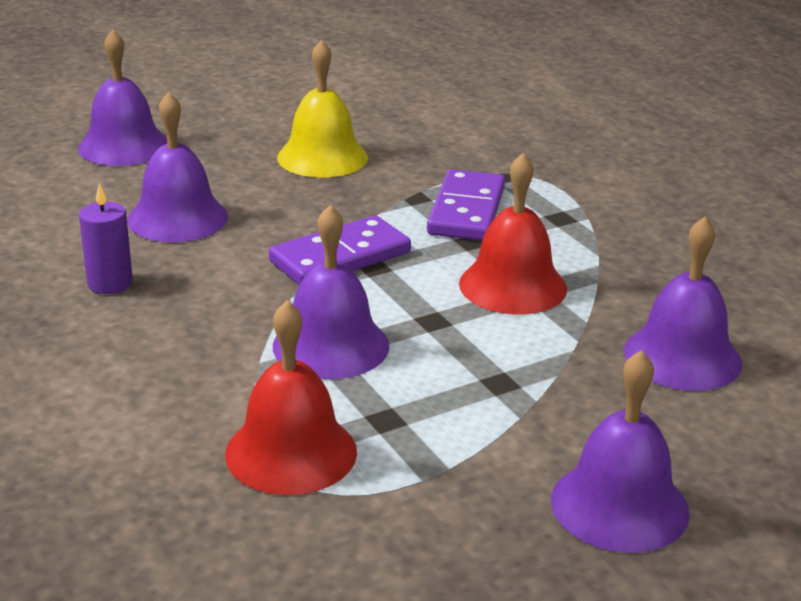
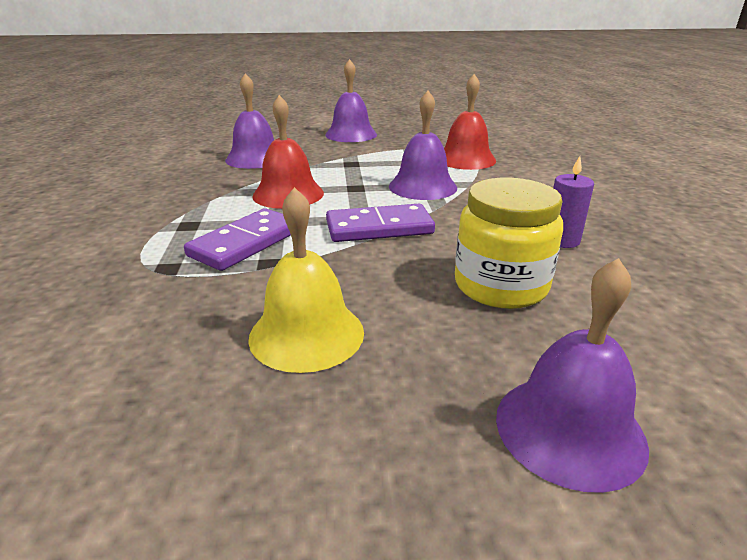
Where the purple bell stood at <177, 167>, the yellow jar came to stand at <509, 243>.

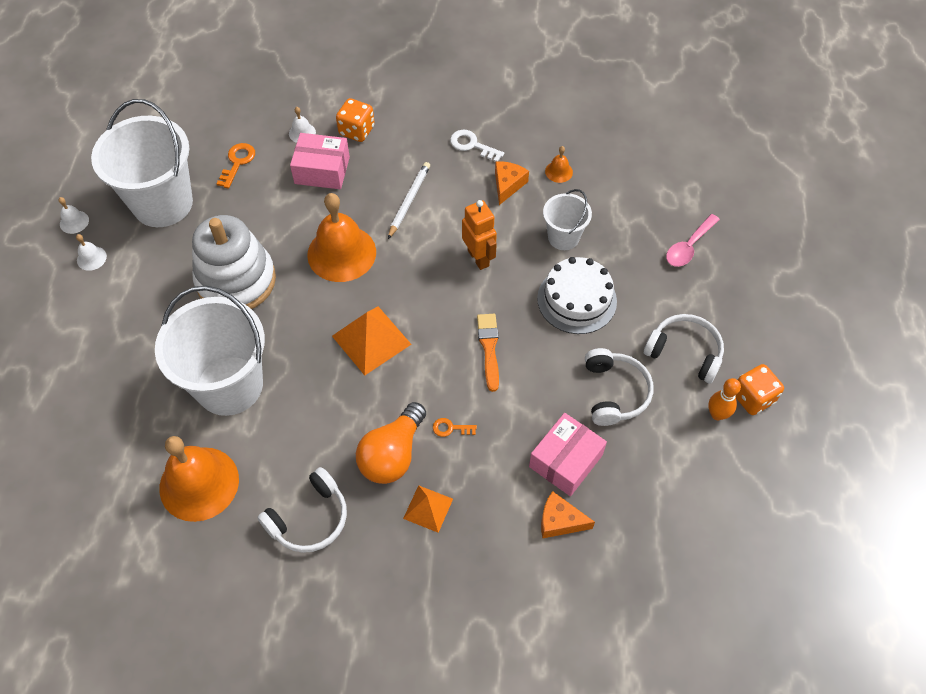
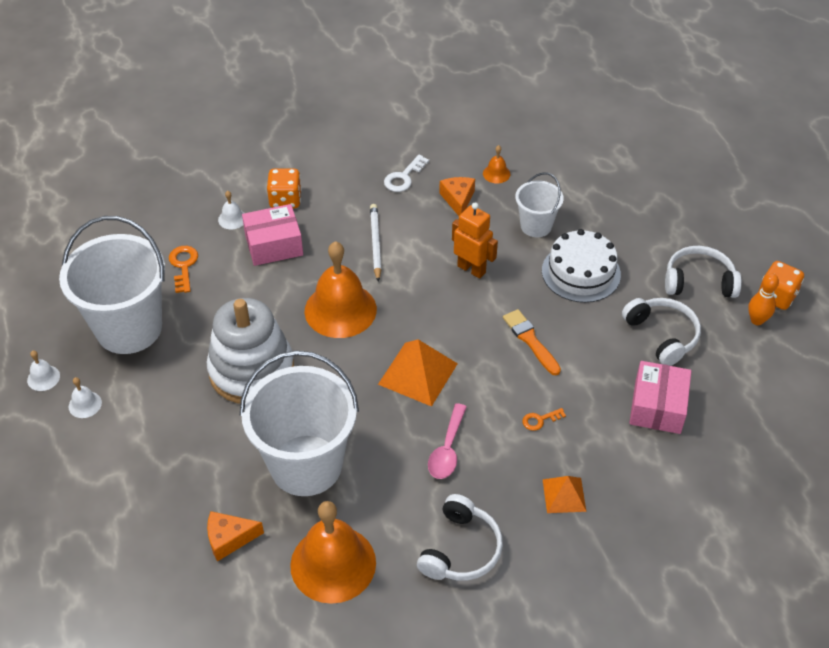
The orange cheese ended up elsewhere, having gone from <568, 515> to <235, 536>.
The white key at <477, 146> ended up facing another way, 60 degrees counterclockwise from before.
The pink spoon ended up elsewhere, having gone from <693, 240> to <447, 441>.
The second view lost the orange light bulb at <391, 443>.

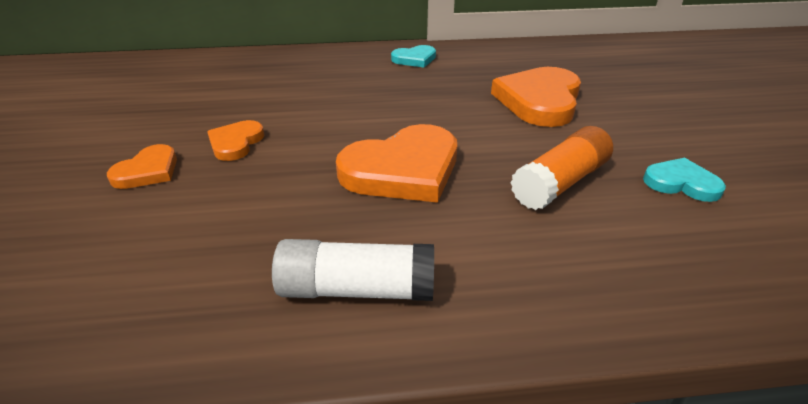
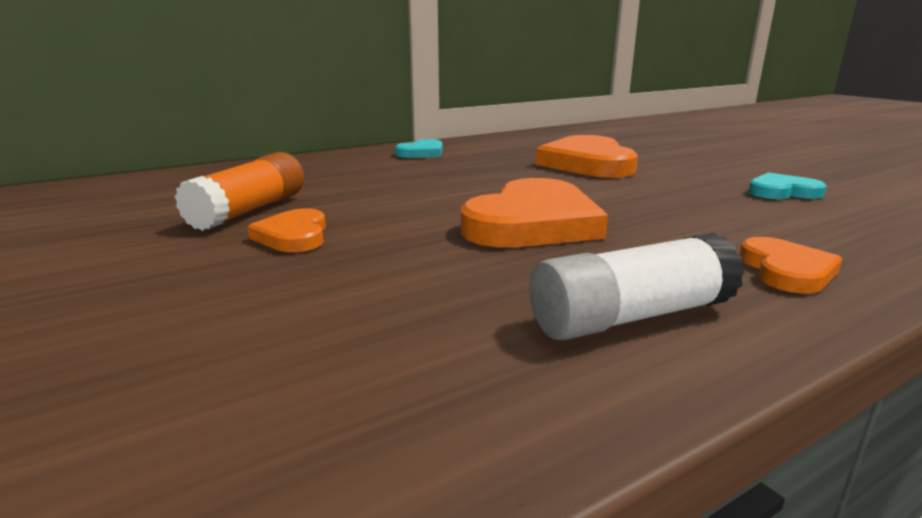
The orange glue stick ended up elsewhere, having gone from <561, 168> to <239, 191>.
The orange heart ended up elsewhere, having gone from <142, 166> to <791, 265>.

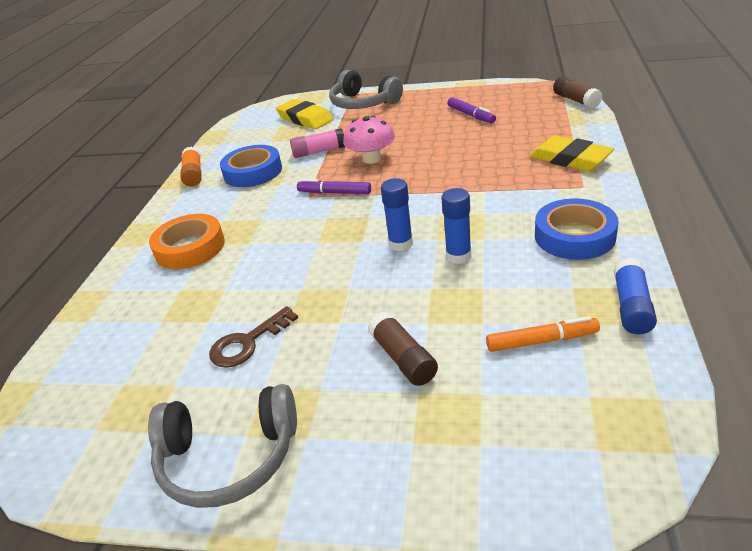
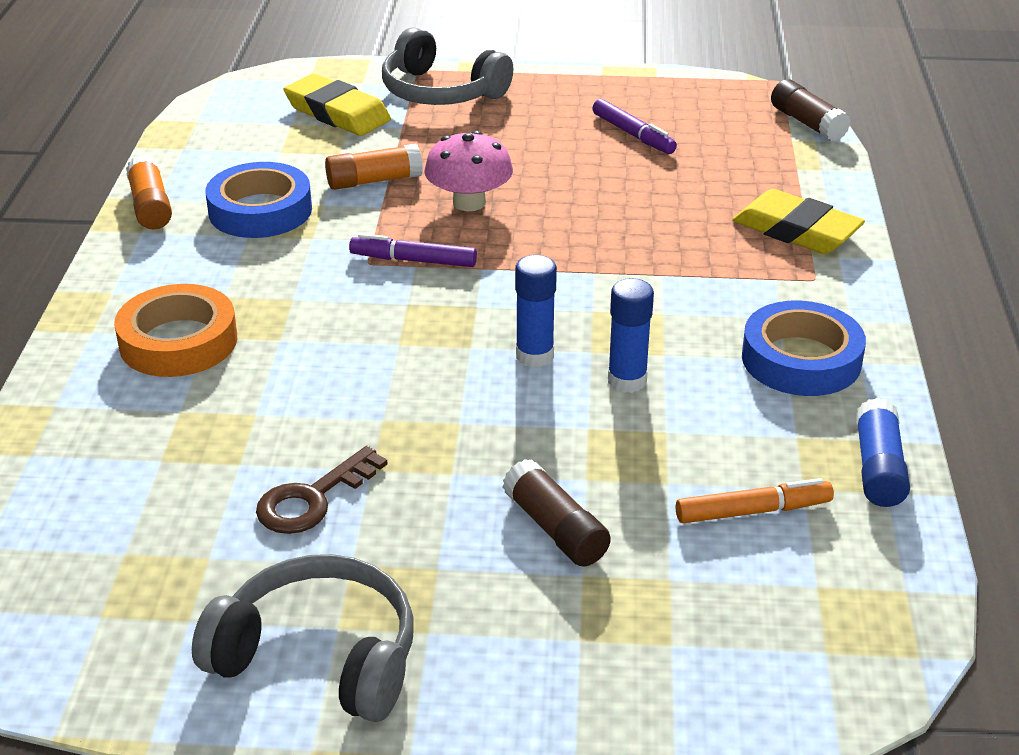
The grey headphones at <222, 446> ended up facing another way, 150 degrees counterclockwise from before.
What was the pink glue stick at <317, 143> turned into the orange glue stick at <374, 167>.

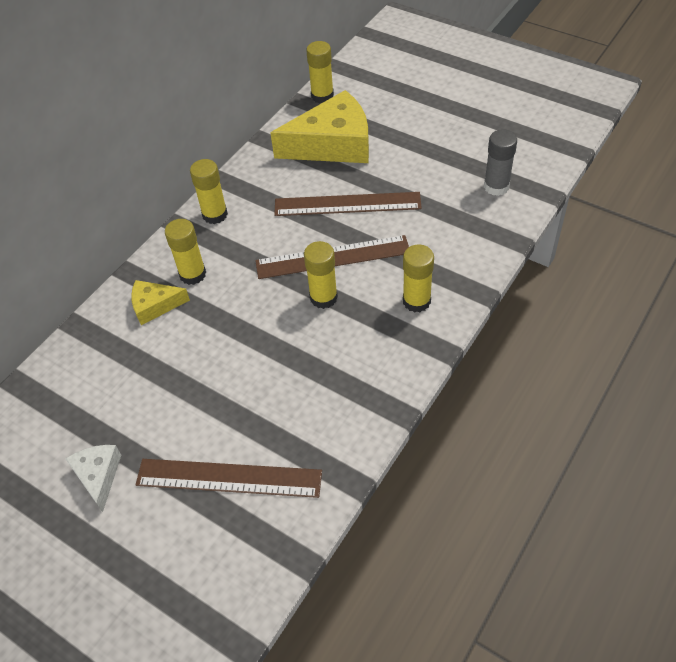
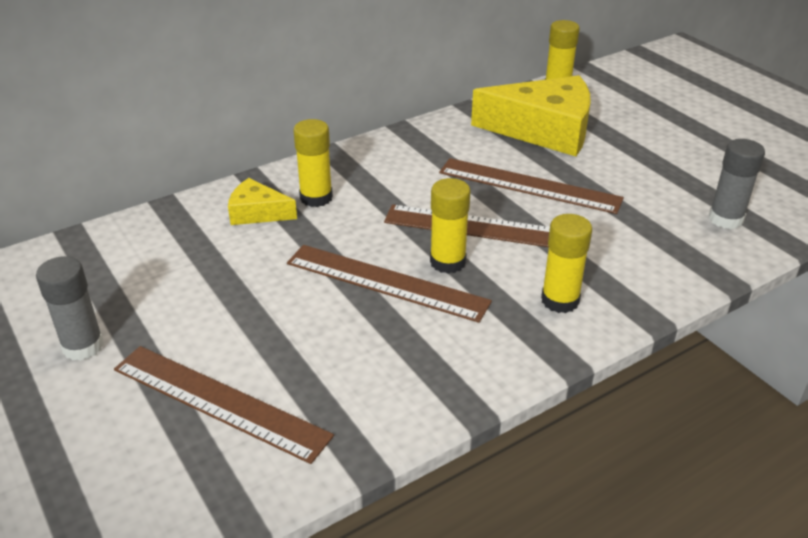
Where the white cheese stood at <93, 478>, the grey glue stick came to stand at <70, 308>.
The second view gained the brown ruler at <389, 284>.
The second view lost the yellow glue stick at <209, 191>.

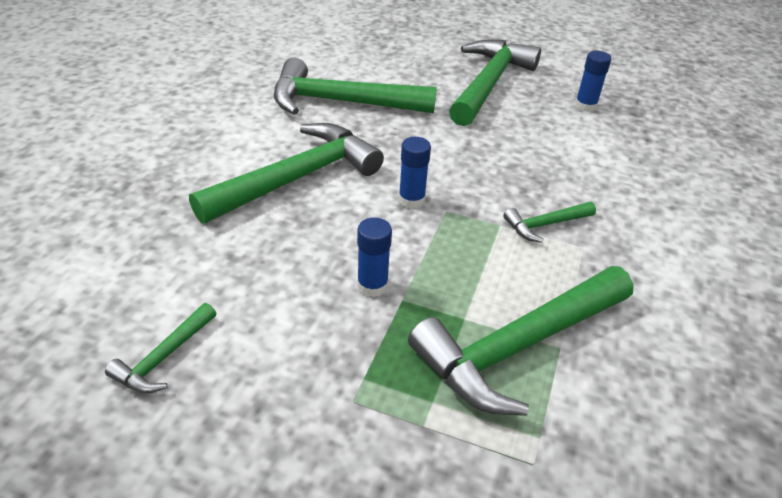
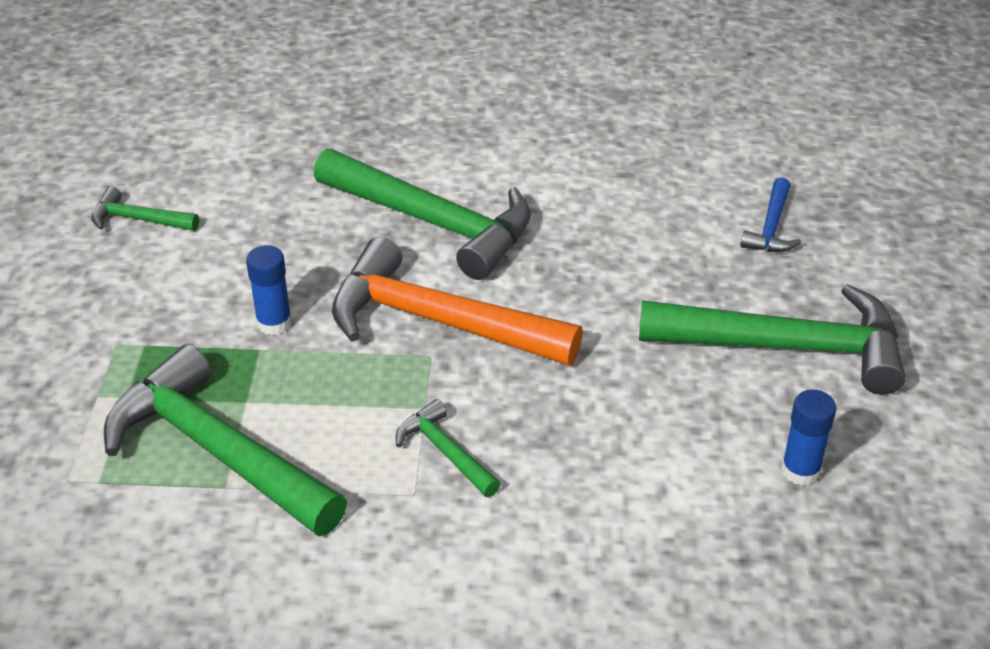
Where the blue glue stick stood at <414, 172>, the orange hammer came to stand at <457, 301>.
The second view gained the blue hammer at <770, 214>.
The second view lost the green hammer at <355, 86>.

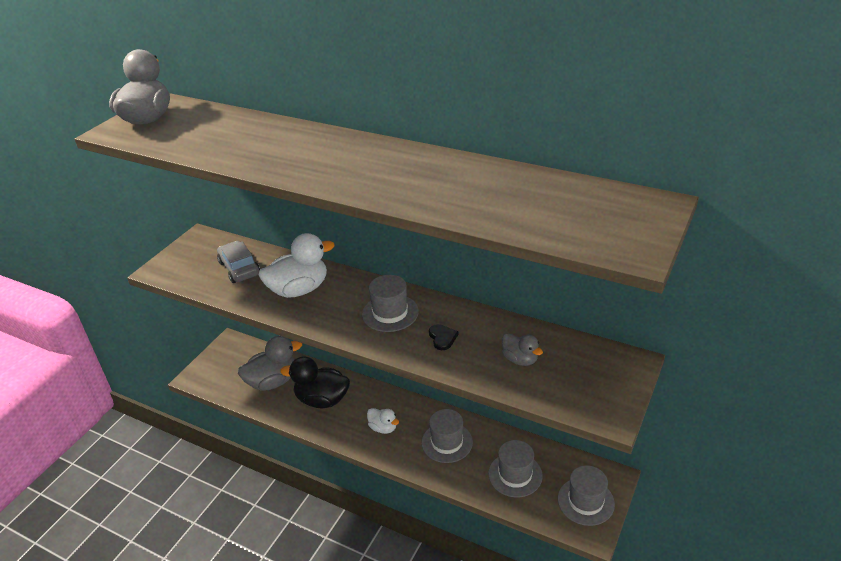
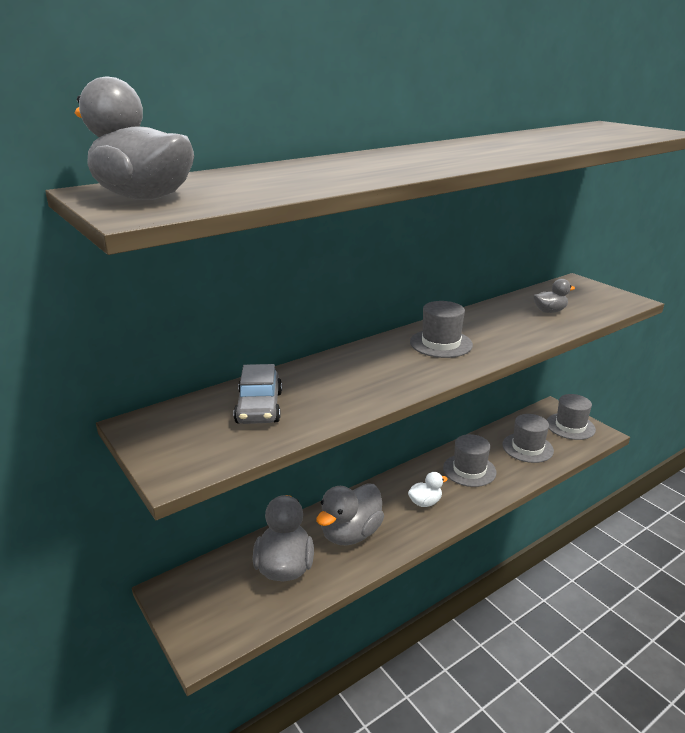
The grey car at <238, 262> ended up facing another way, 90 degrees counterclockwise from before.
What was the black duck at <315, 382> turned into the grey duck at <350, 514>.
The second view lost the white duck at <297, 265>.
The second view lost the black heart at <444, 337>.

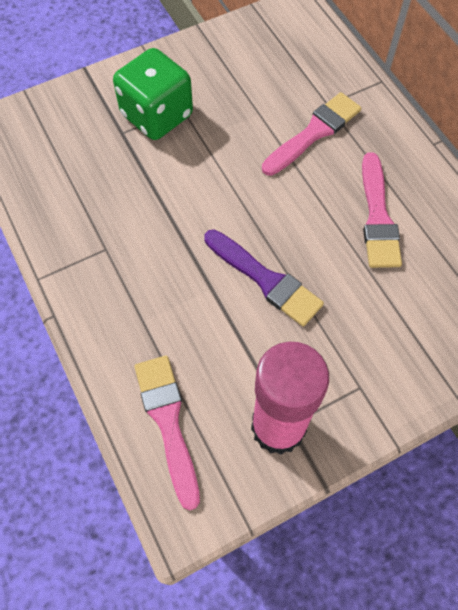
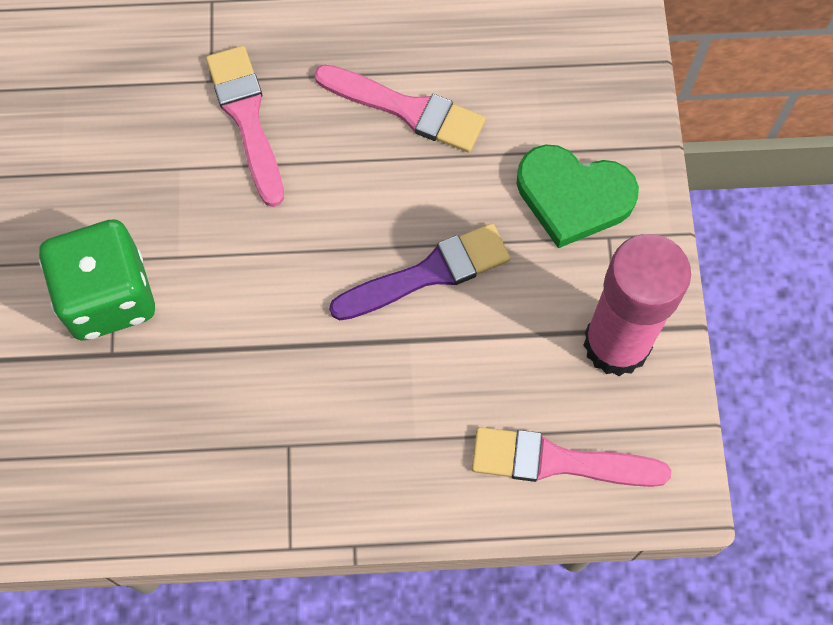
The second view gained the green heart at <578, 196>.

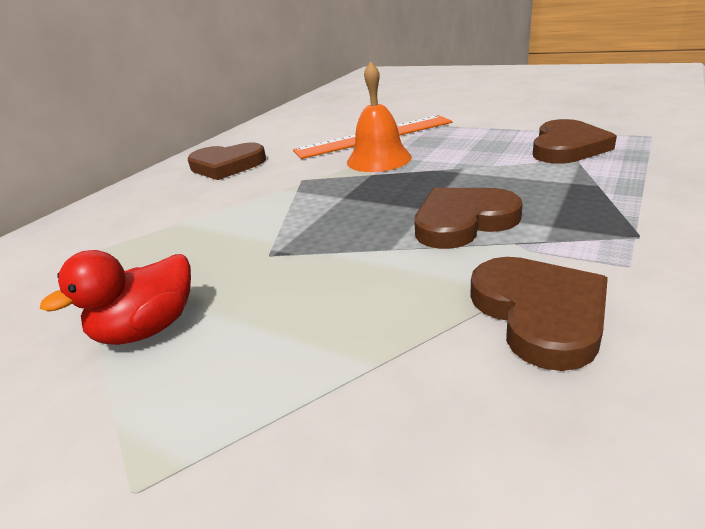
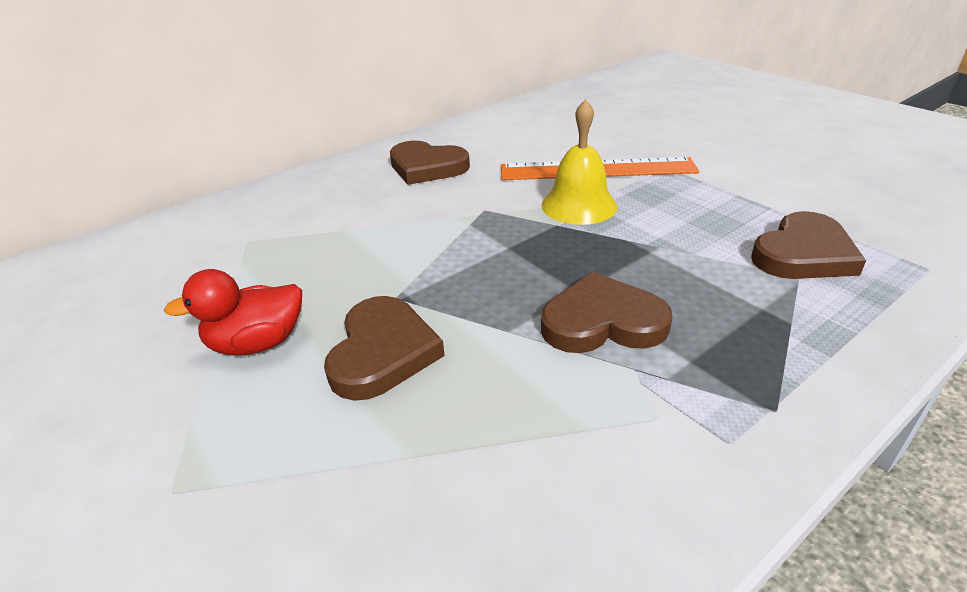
The brown heart ended up elsewhere, having gone from <539, 314> to <384, 348>.
What was the orange bell at <379, 116> turned into the yellow bell at <580, 162>.

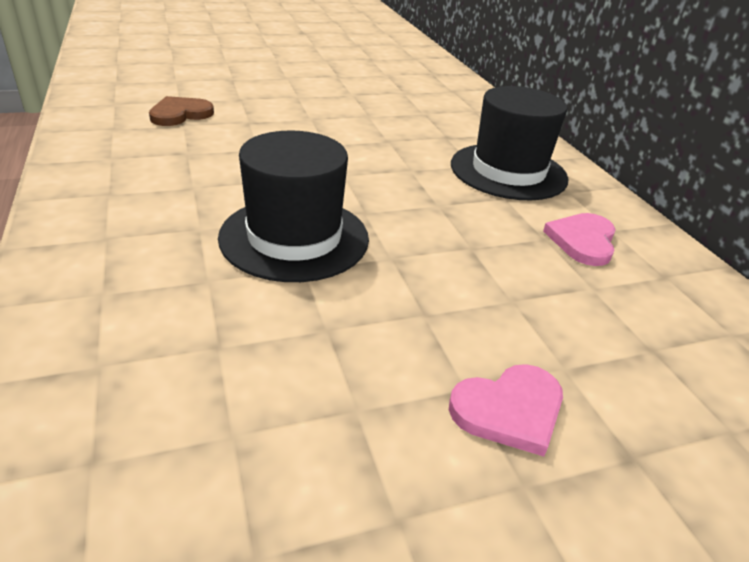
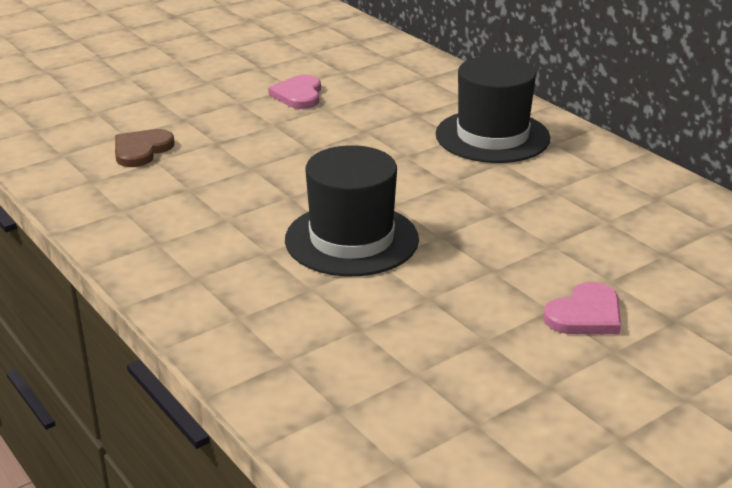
The pink heart ended up elsewhere, having gone from <579, 239> to <294, 92>.

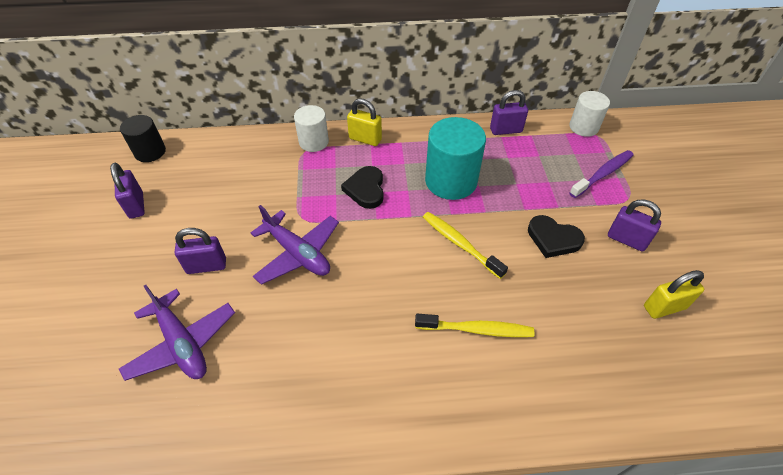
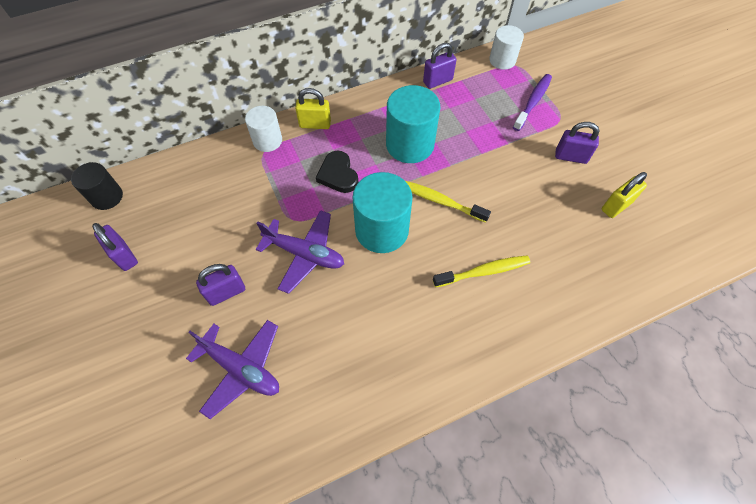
The second view gained the turquoise cylinder at <382, 212>.
The second view lost the black heart at <556, 236>.

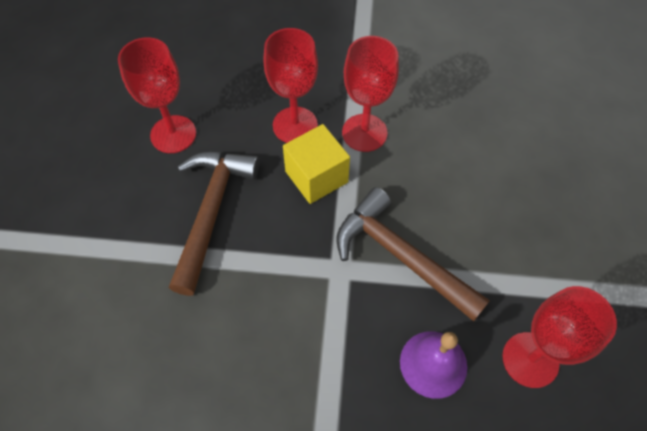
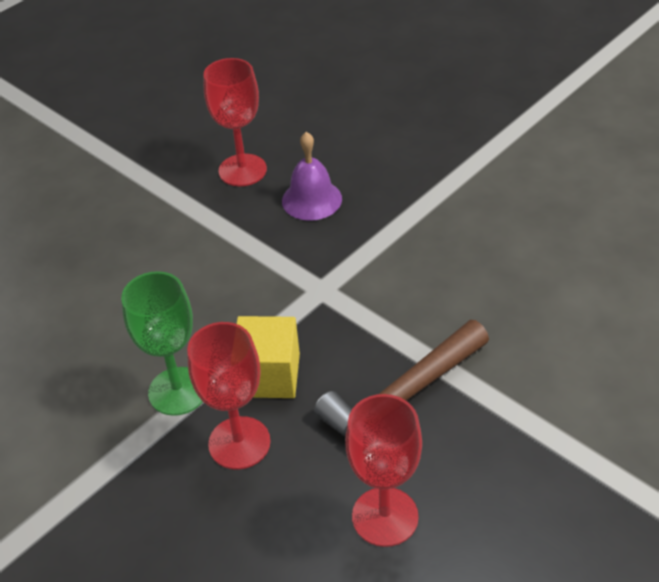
What was the red goblet at <370, 94> turned into the green goblet at <162, 343>.
The second view lost the brown hammer at <413, 254>.

